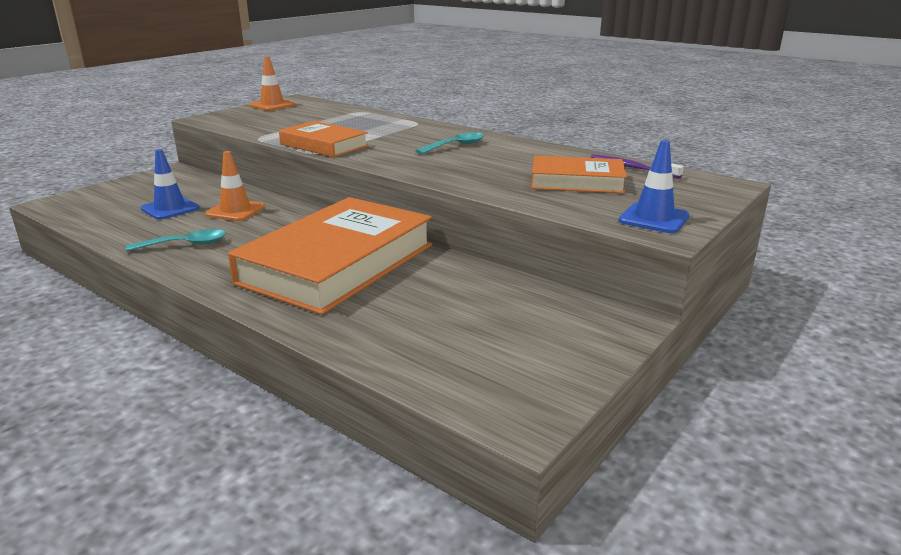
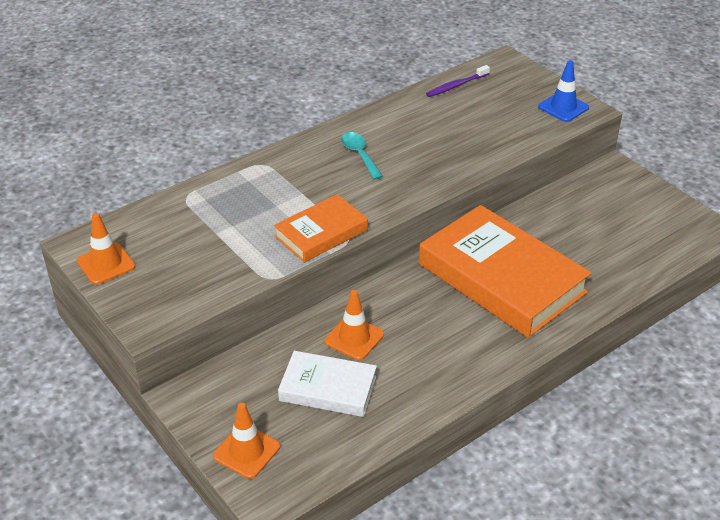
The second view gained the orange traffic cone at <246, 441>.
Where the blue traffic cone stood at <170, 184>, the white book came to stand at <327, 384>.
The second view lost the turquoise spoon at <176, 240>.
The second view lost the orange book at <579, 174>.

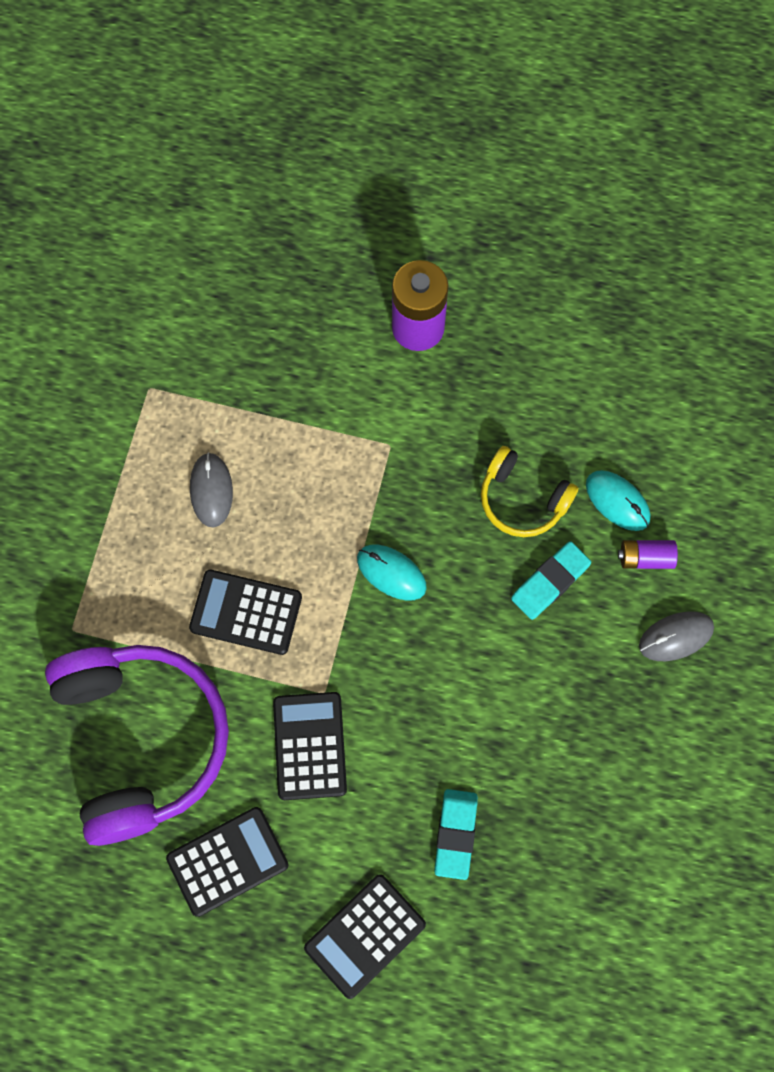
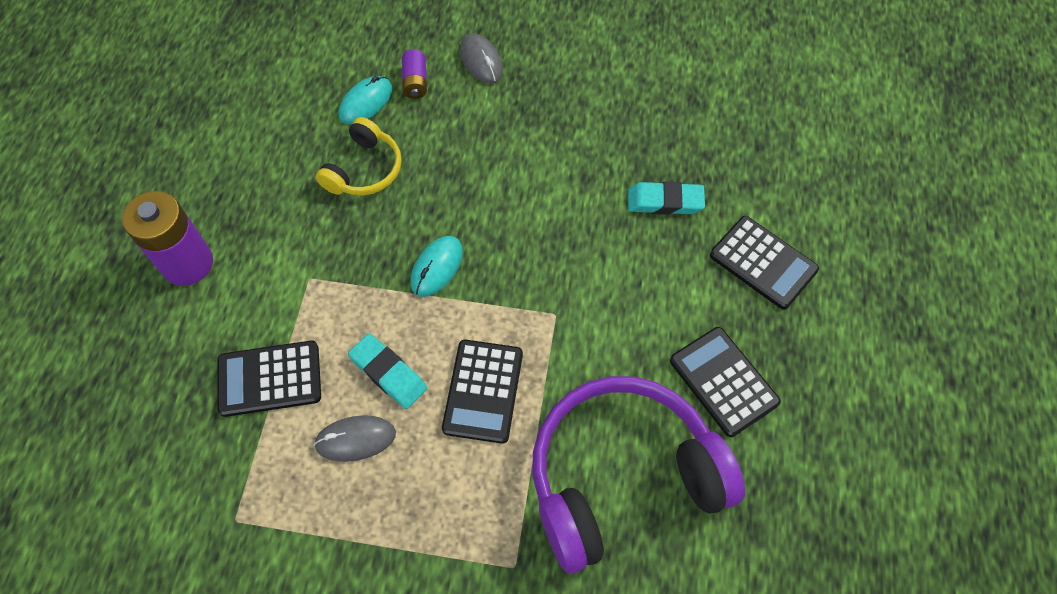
The black calculator ended up elsewhere, having gone from <310, 746> to <269, 379>.
The turquoise eraser ended up elsewhere, having gone from <551, 580> to <387, 371>.

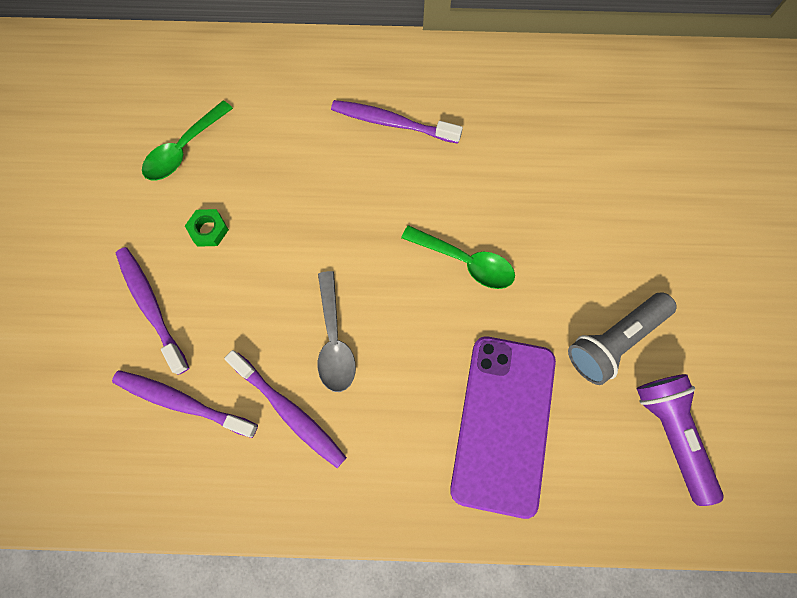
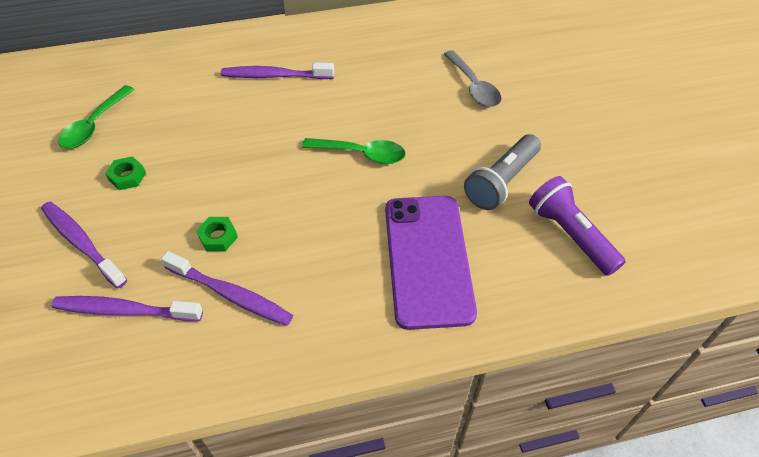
The second view gained the green nut at <217, 234>.
The grey spoon ended up elsewhere, having gone from <337, 331> to <472, 78>.

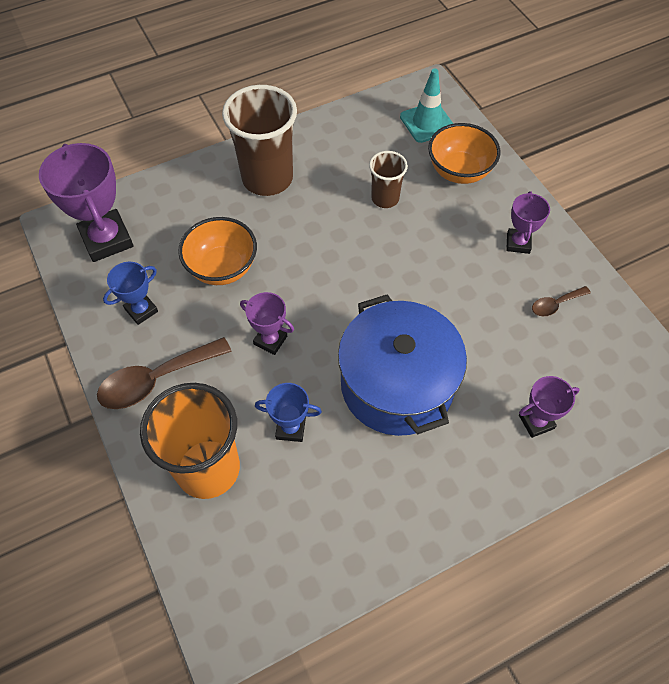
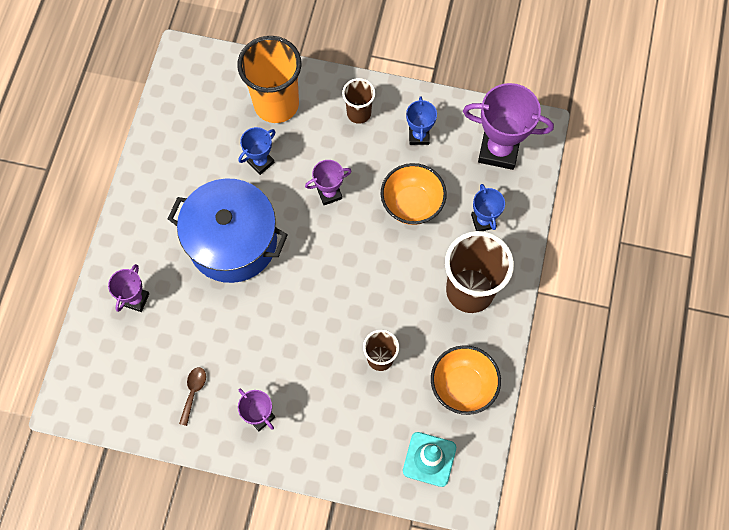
Where the brown spoon stood at <164, 373>, the brown cup came to stand at <358, 101>.
The orange bowl ended up elsewhere, having gone from <464, 153> to <466, 380>.
The second view gained the blue trophy at <488, 207>.

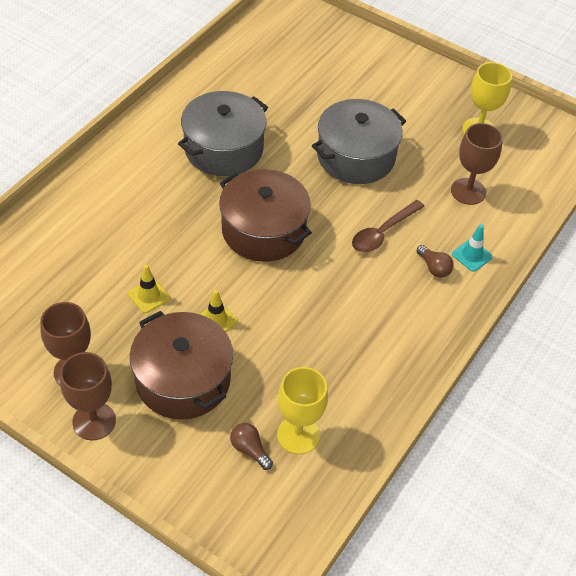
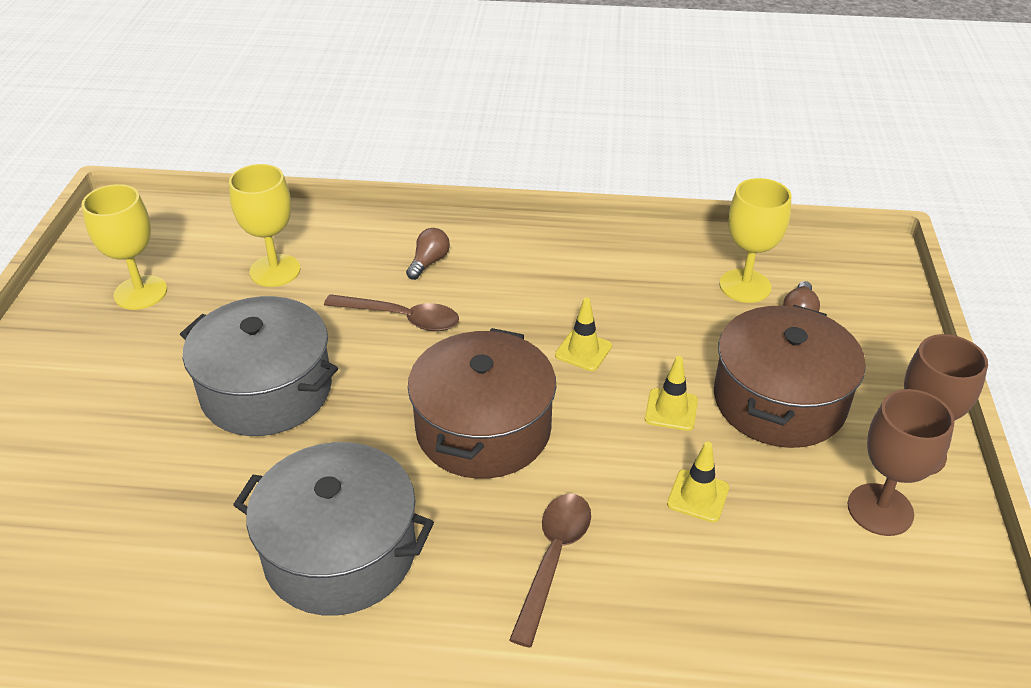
What was the brown goblet at <477, 164> turned into the yellow goblet at <265, 225>.
The second view gained the brown spoon at <550, 571>.
The second view gained the yellow traffic cone at <583, 334>.
The second view lost the turquoise traffic cone at <472, 248>.

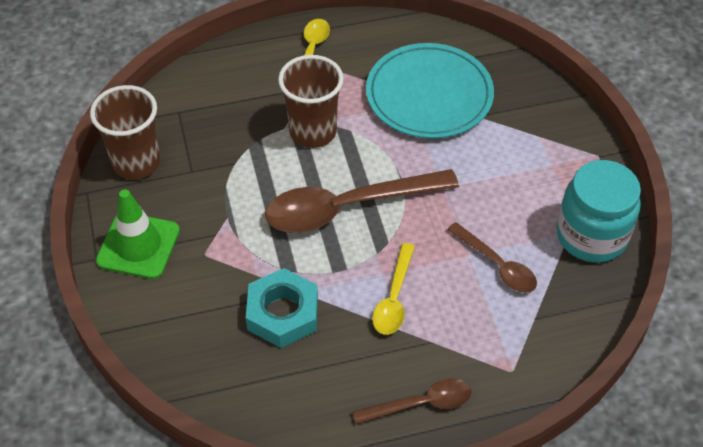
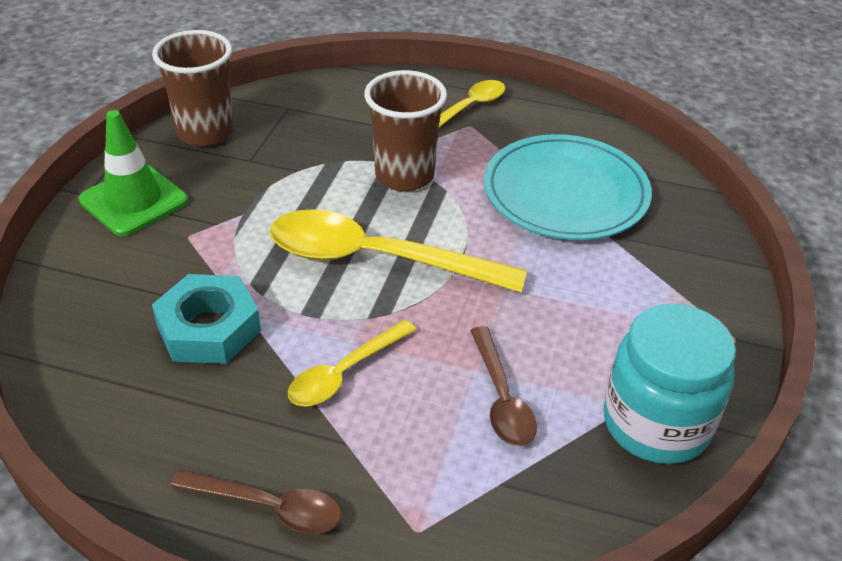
What was the brown spoon at <362, 201> turned into the yellow spoon at <398, 251>.

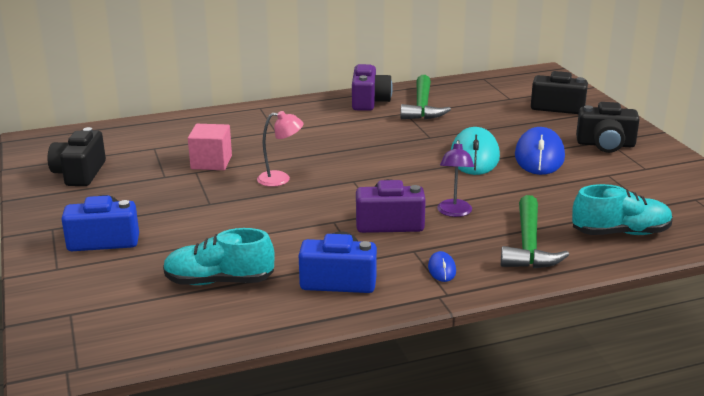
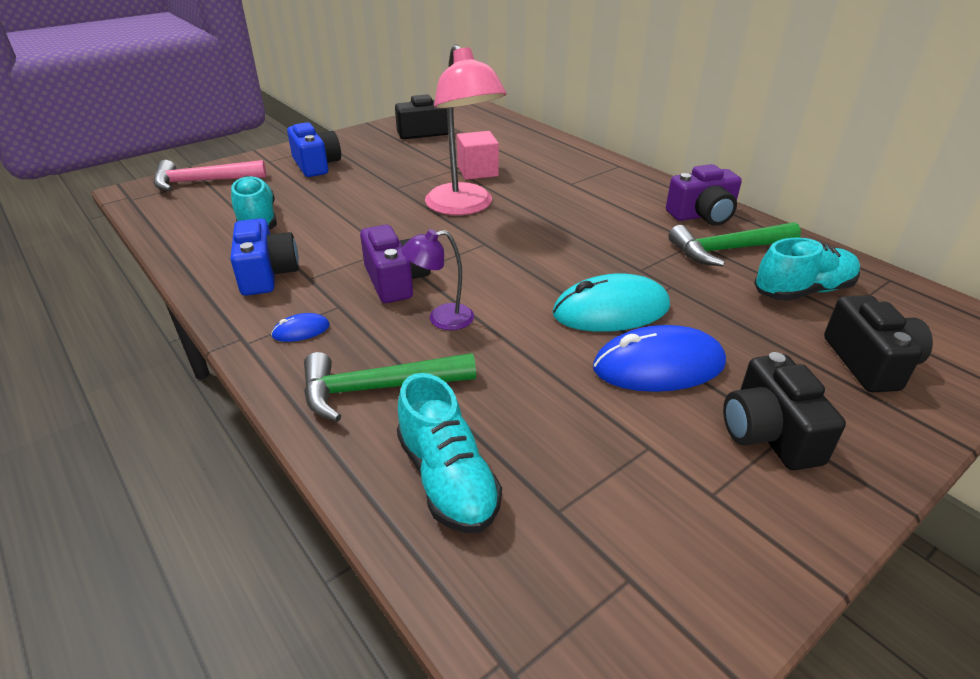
The second view gained the pink hammer at <210, 175>.
The size of the pink lamp at <280, 149> changed by a factor of 1.99.
The second view gained the turquoise shoe at <807, 269>.

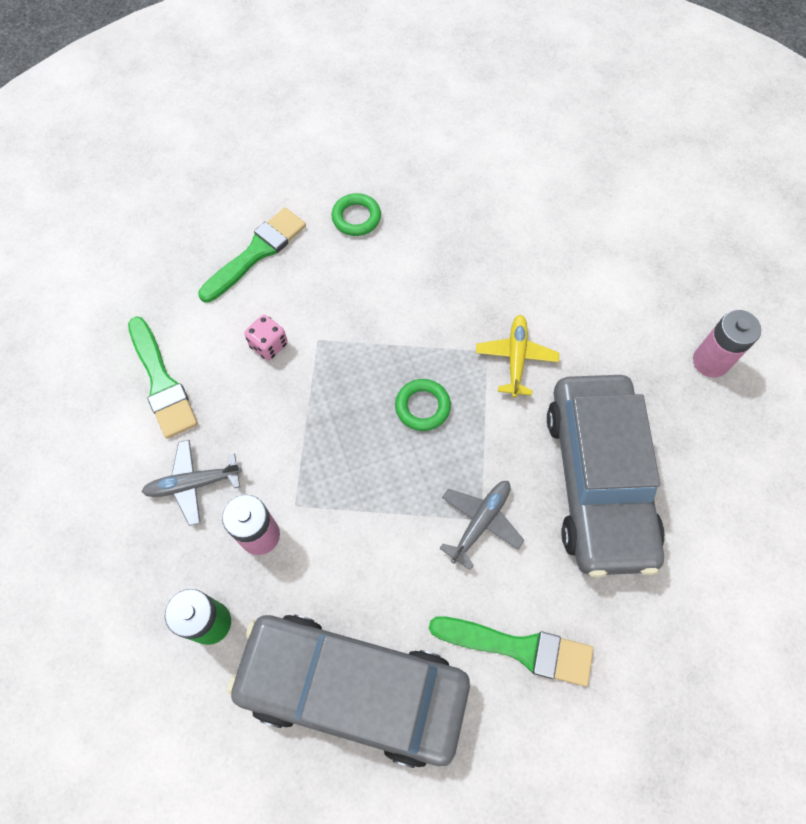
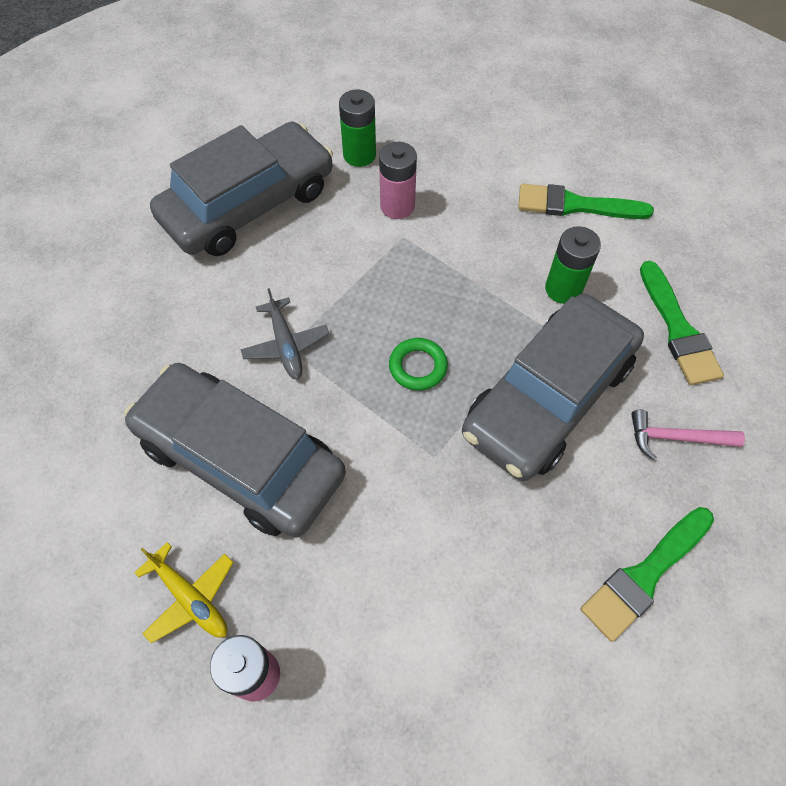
The yellow plane ended up elsewhere, having gone from <517, 356> to <184, 592>.
The second view gained the grey car at <553, 387>.
Where the pink dice stood at <266, 337>, the green battery came to stand at <573, 265>.
The green brush ended up elsewhere, having gone from <511, 651> to <647, 574>.
Where the green ring stood at <356, 214>, the pink hammer came to stand at <688, 435>.
The second view lost the grey plane at <192, 483>.

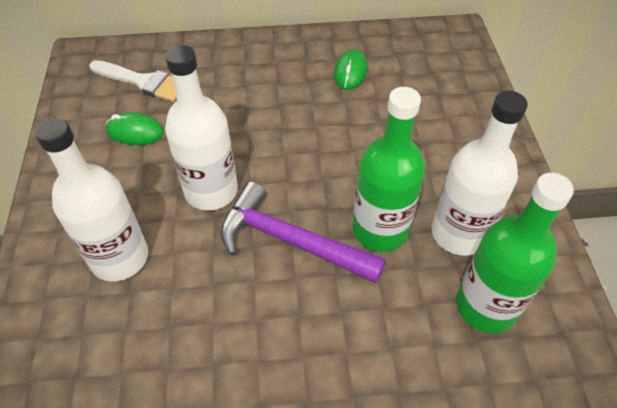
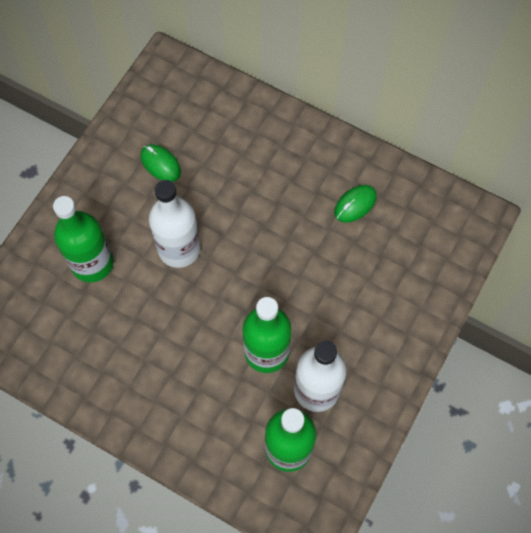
What was the white bottle at <91, 200> turned into the green bottle at <83, 239>.
The second view lost the white brush at <133, 81>.
The second view lost the purple hammer at <303, 232>.

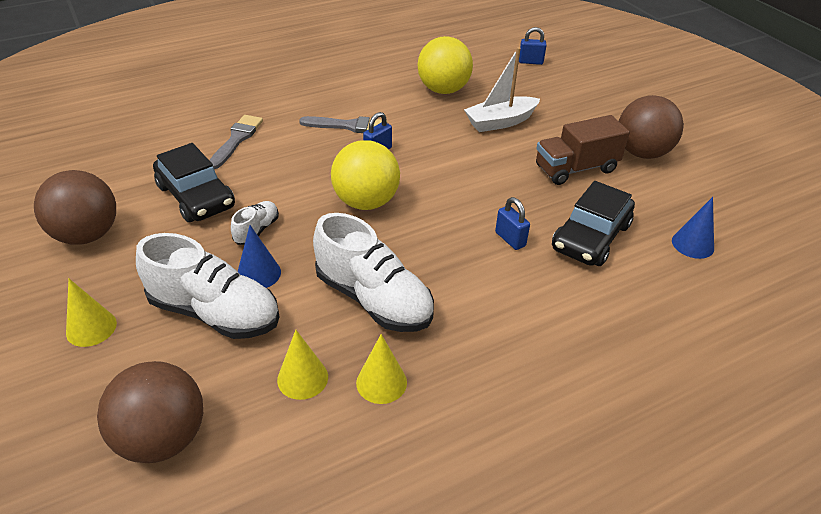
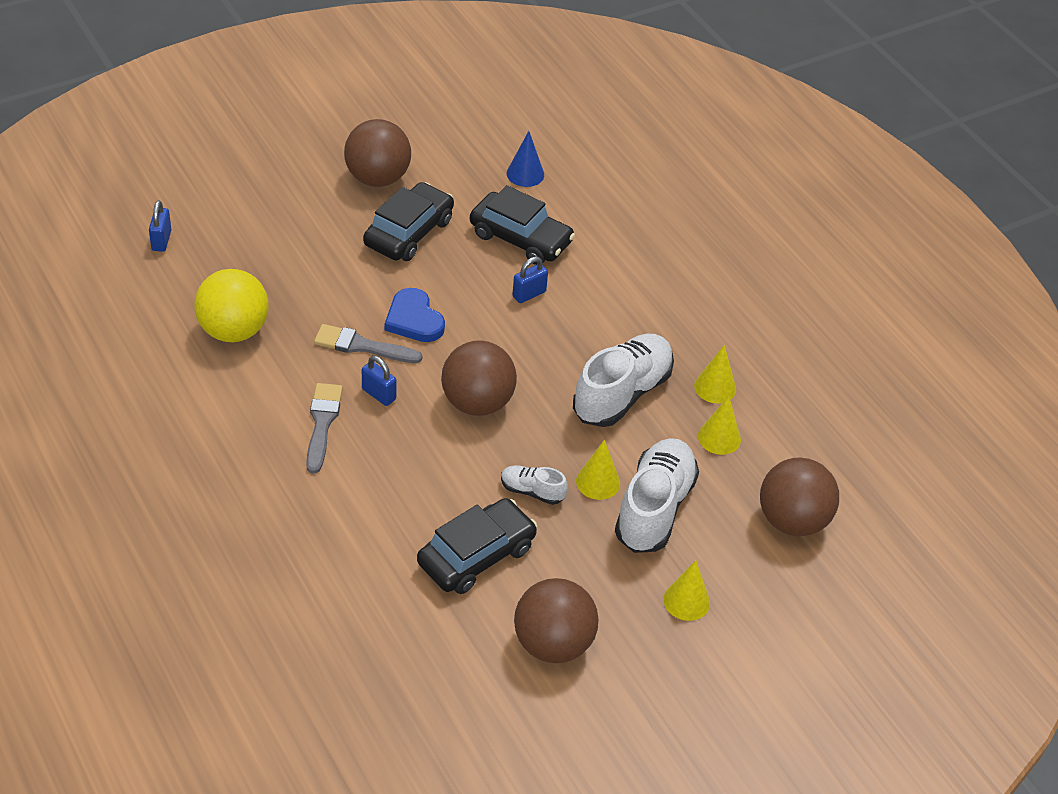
The grey brush ended up elsewhere, having gone from <236, 142> to <368, 343>.
Where the brown truck stood at <583, 150>, the black car came to stand at <408, 221>.
The second view gained the blue heart at <415, 315>.
What was the yellow ball at <365, 175> turned into the brown ball at <479, 378>.
What was the blue cone at <259, 256> turned into the yellow cone at <598, 470>.
The second view lost the white boat at <502, 89>.

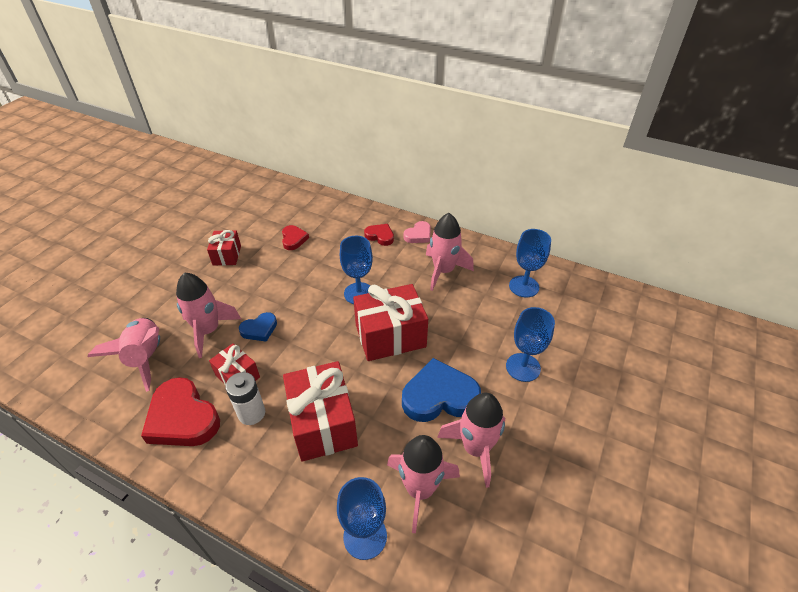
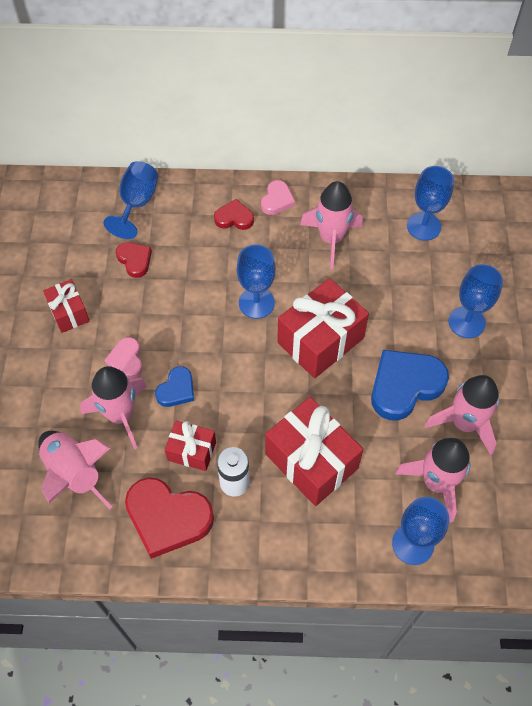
The second view gained the blue goblet at <130, 200>.
The second view gained the pink heart at <124, 358>.

